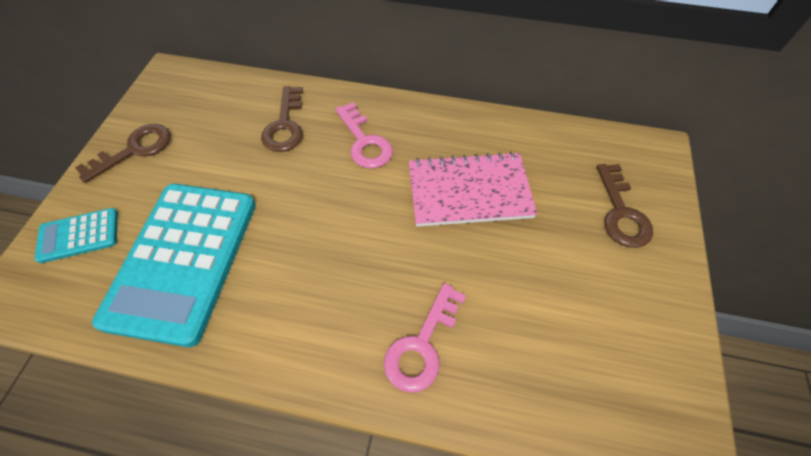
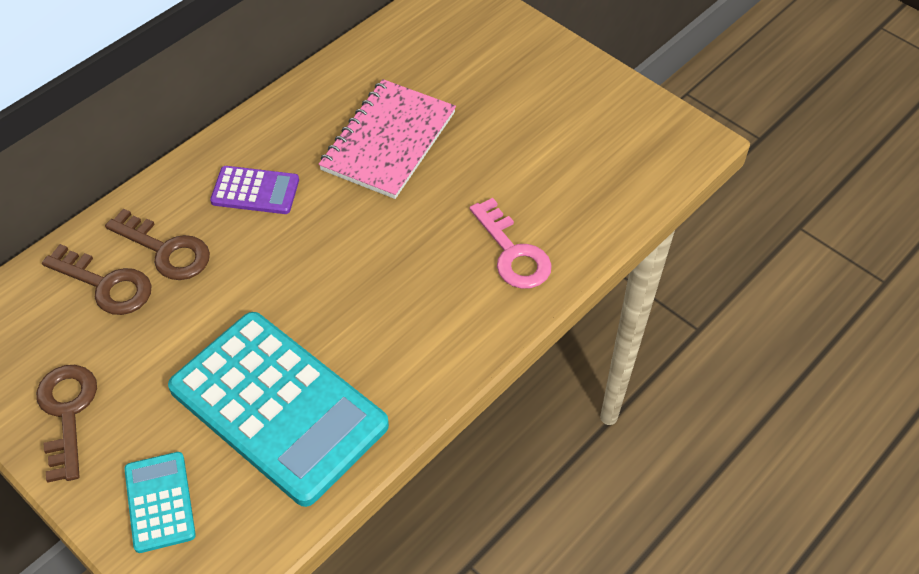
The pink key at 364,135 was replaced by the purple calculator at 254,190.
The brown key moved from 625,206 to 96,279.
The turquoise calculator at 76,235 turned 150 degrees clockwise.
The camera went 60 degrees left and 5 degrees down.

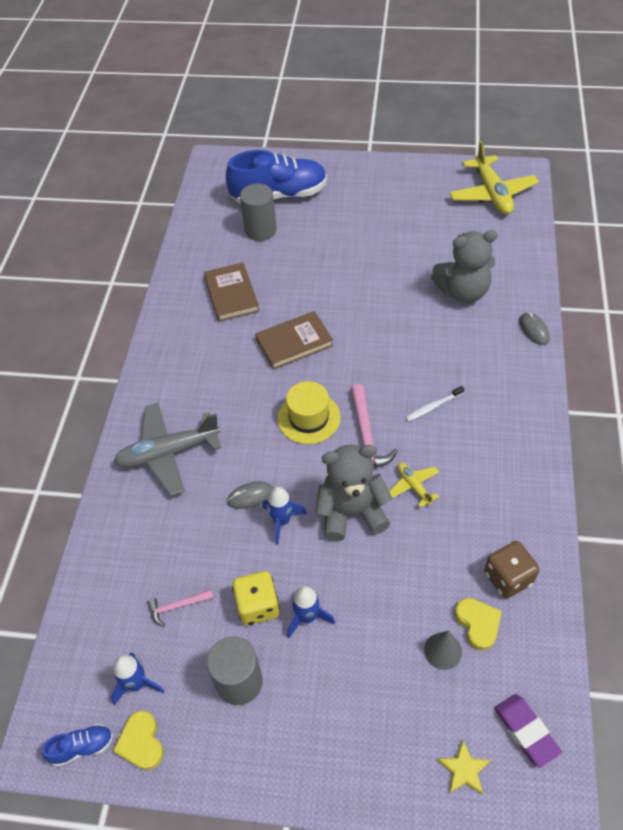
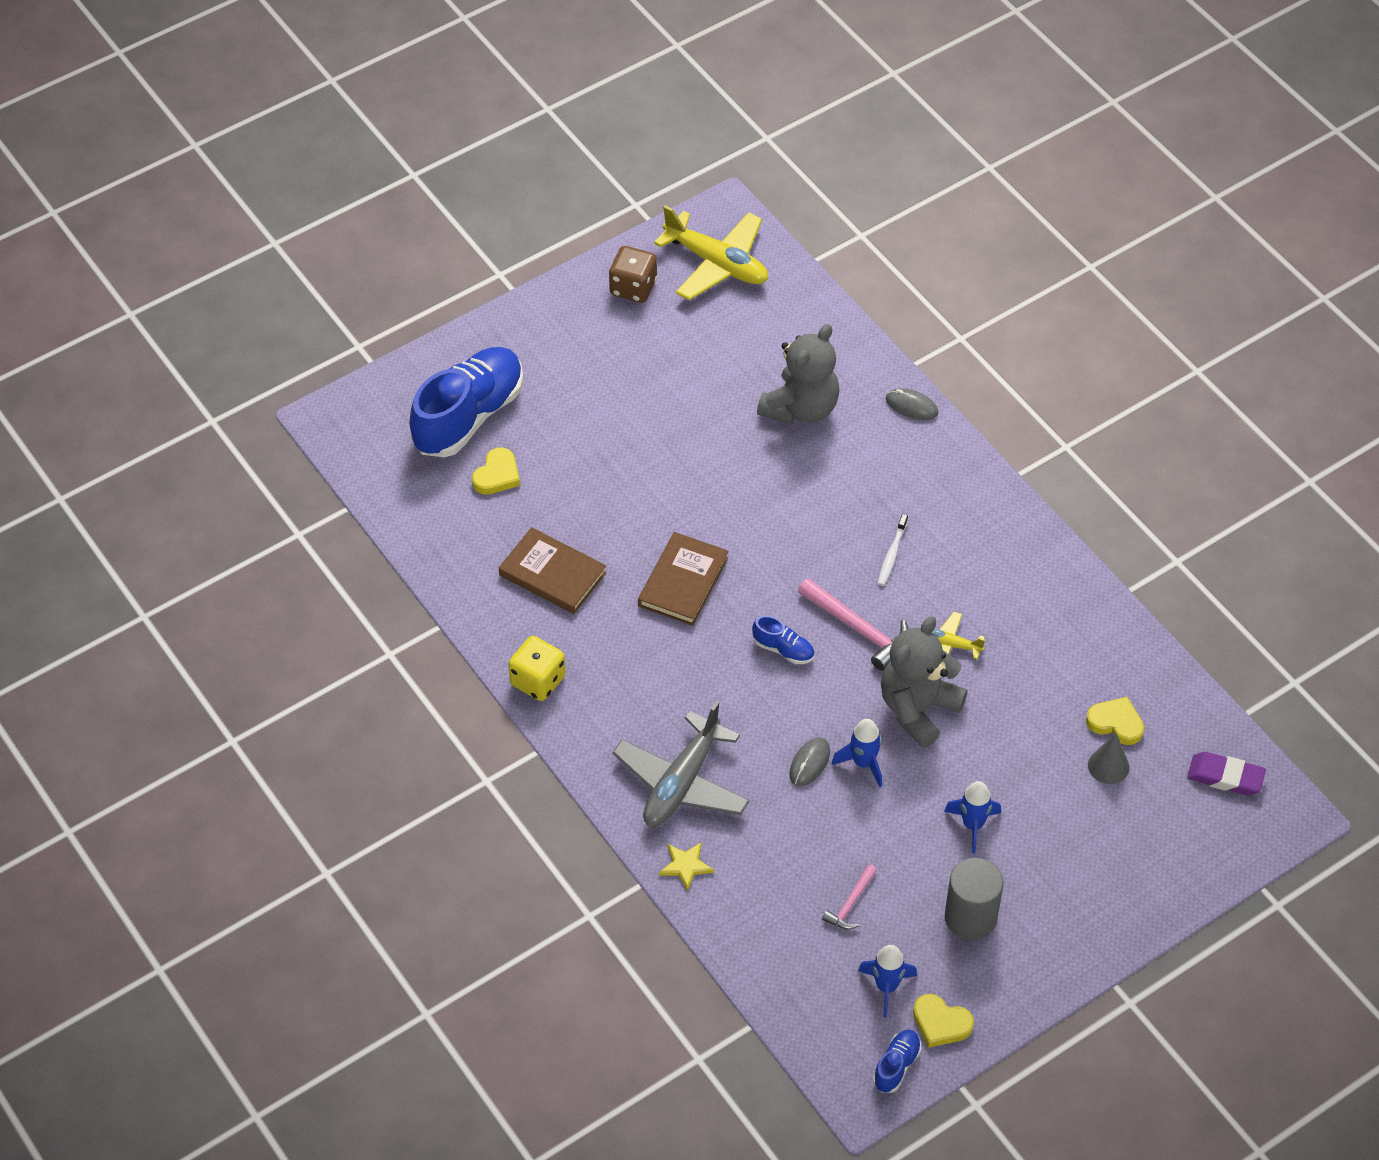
The grey cylinder at 258,212 was replaced by the yellow heart at 496,471.
The yellow hat at 309,412 was replaced by the blue shoe at 783,639.
The brown dice moved from 511,570 to 633,274.
The yellow dice moved from 256,598 to 537,668.
The yellow star moved from 464,767 to 686,866.
The camera went 45 degrees left and 0 degrees up.

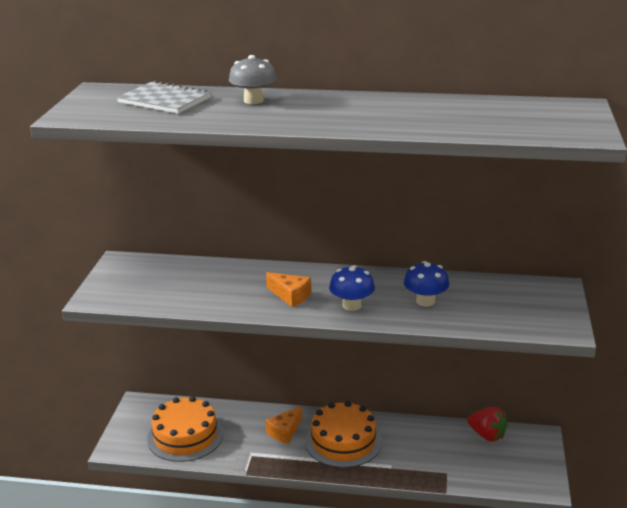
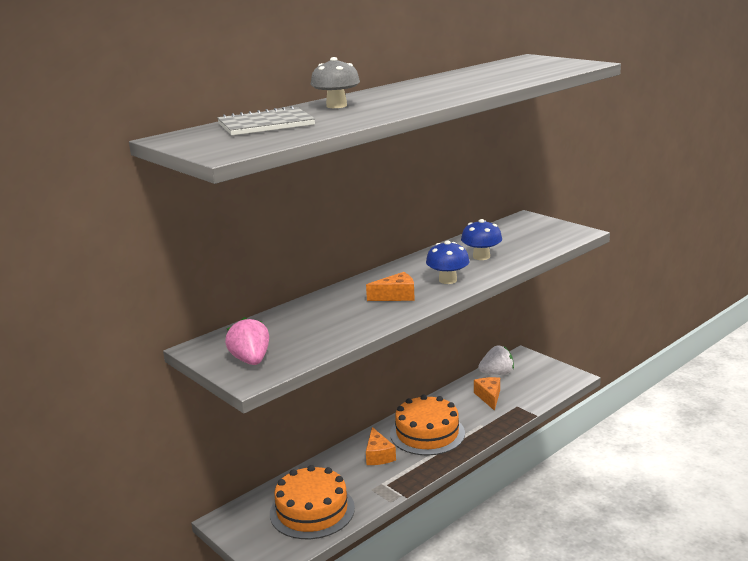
The red strawberry at 487,424 became the white strawberry at 496,360.
The pink strawberry at 247,341 appeared.
The orange cheese at 487,394 appeared.
The camera went 50 degrees left and 5 degrees down.

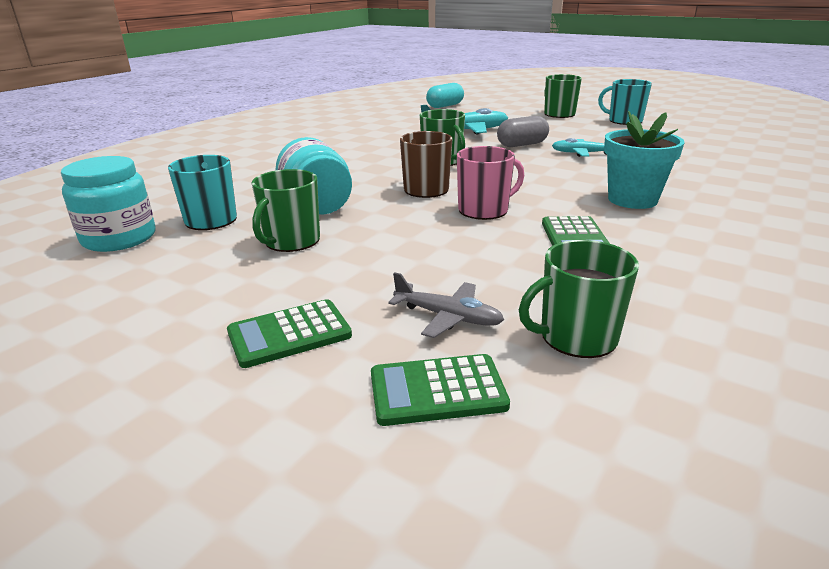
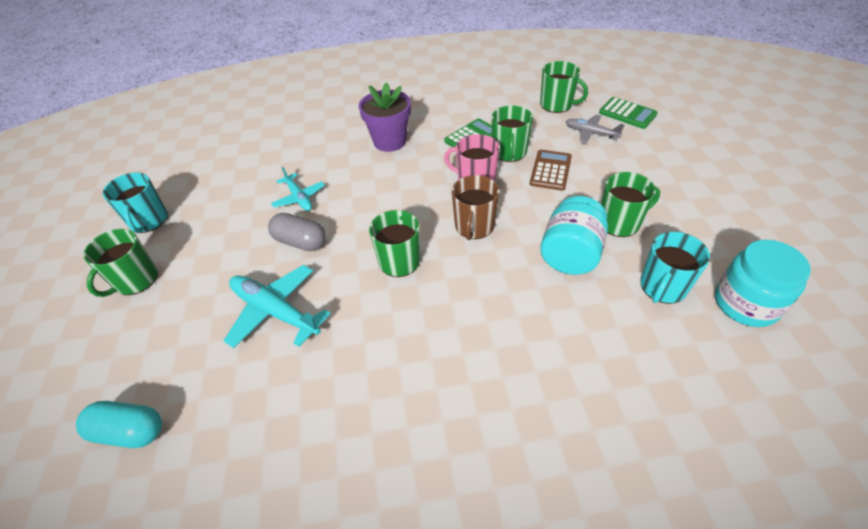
The turquoise flower pot at 644,160 became the purple flower pot at 385,117.
The grey plane at 446,305 turned 45 degrees counterclockwise.
The green calculator at 289,333 disappeared.
The green mug at 512,134 appeared.
The brown calculator at 551,170 appeared.
The camera went 130 degrees left and 20 degrees up.

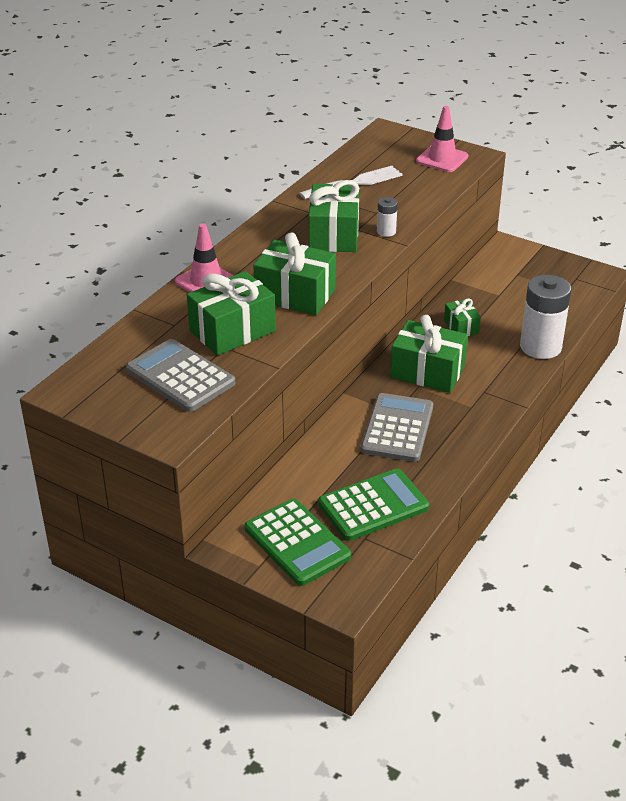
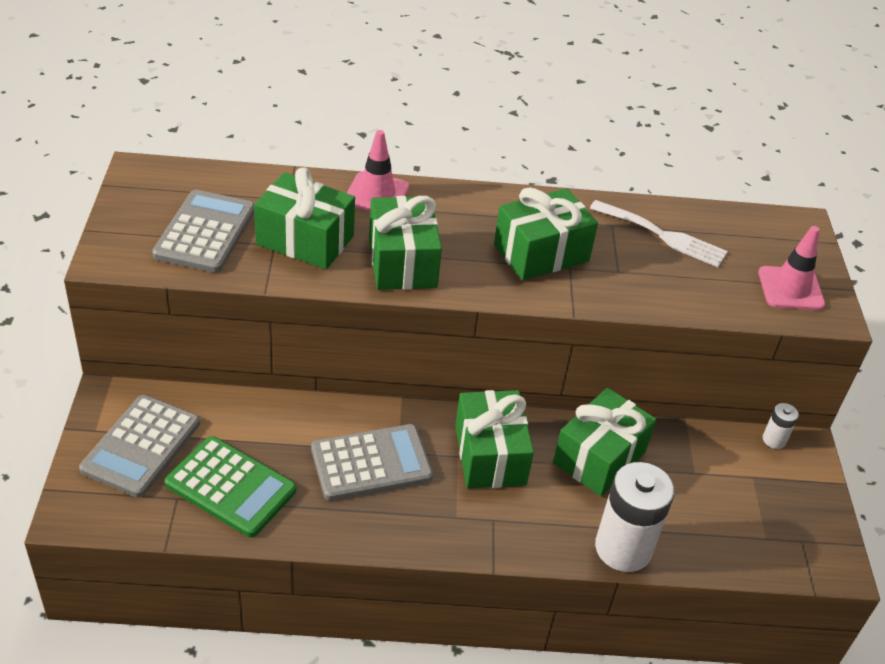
The white battery moved from 387,217 to 781,426.
The green gift at 462,317 changed to 1.85 times the size.
The green calculator at 298,542 became the grey calculator at 139,446.
The camera went 55 degrees right and 5 degrees up.

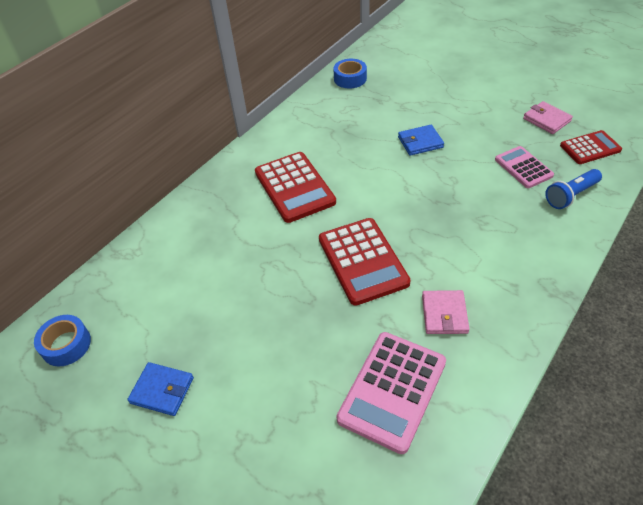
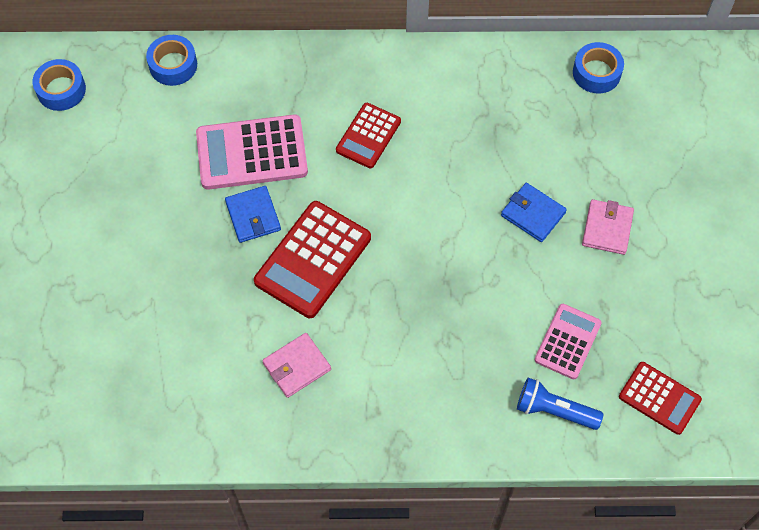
The pink wallet moved from 548,117 to 608,227.
The red calculator at 295,187 changed to 0.61 times the size.
The pink calculator moved from 391,393 to 252,152.
The blue wallet moved from 160,389 to 253,214.
The blue tape at 171,60 appeared.
The camera went 50 degrees right and 15 degrees up.

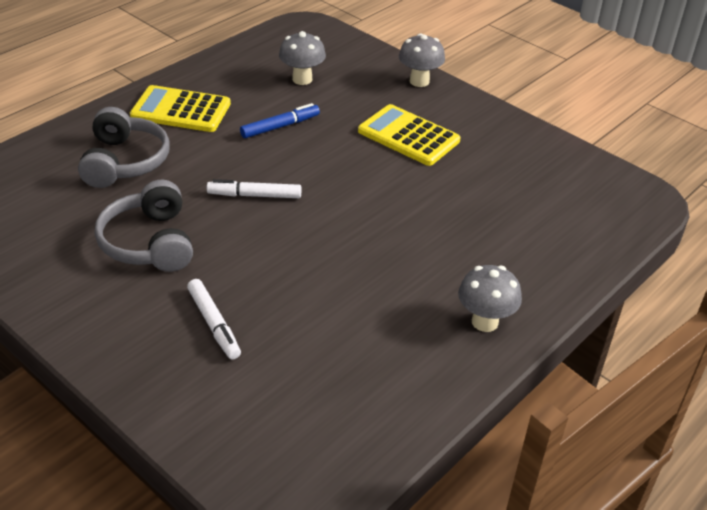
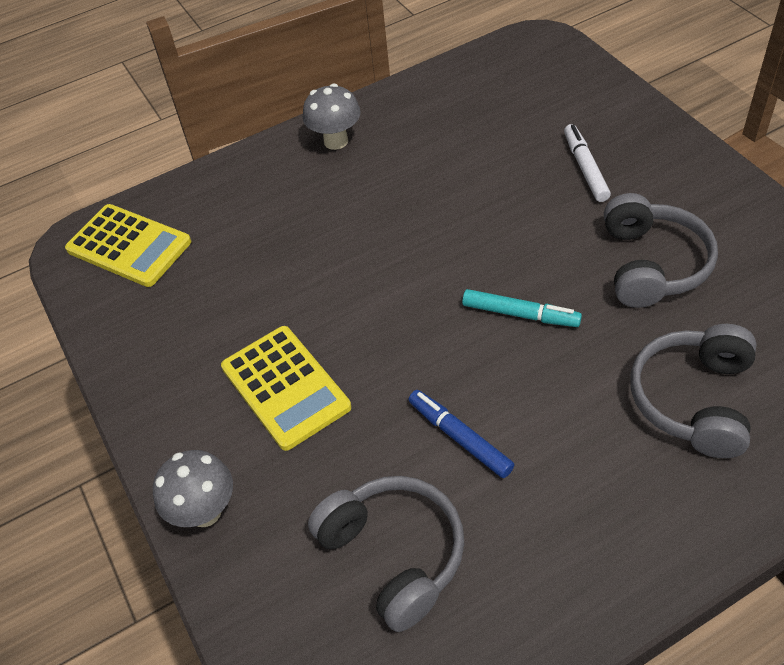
The grey mushroom at 302,58 was replaced by the grey headphones at 386,554.
The yellow calculator moved from 180,108 to 128,245.
The blue marker at 280,120 turned 60 degrees clockwise.
The white marker at 254,188 became the turquoise marker at 522,308.
The camera went 155 degrees left and 10 degrees up.

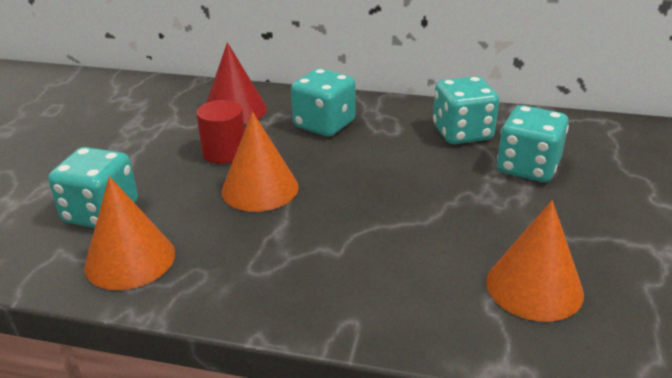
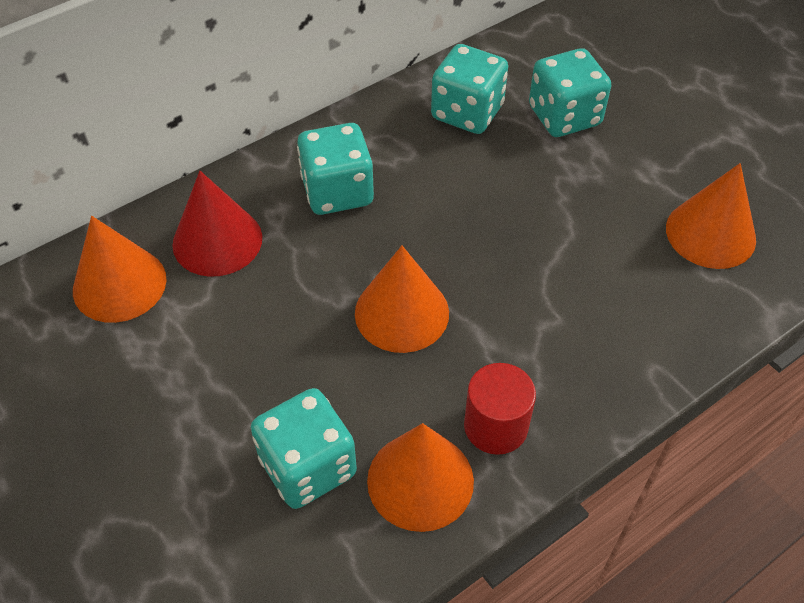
The red cylinder moved from 220,132 to 500,409.
The orange cone at 119,269 appeared.
The camera went 50 degrees left and 20 degrees up.

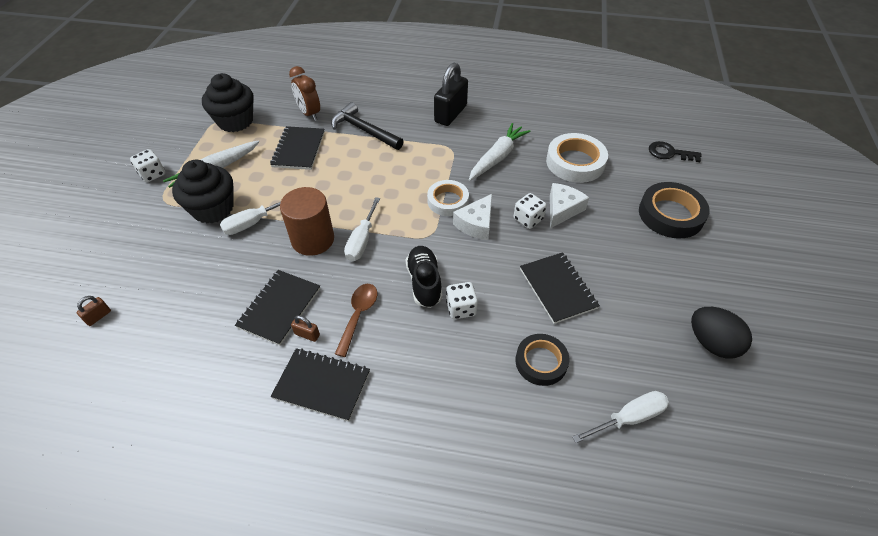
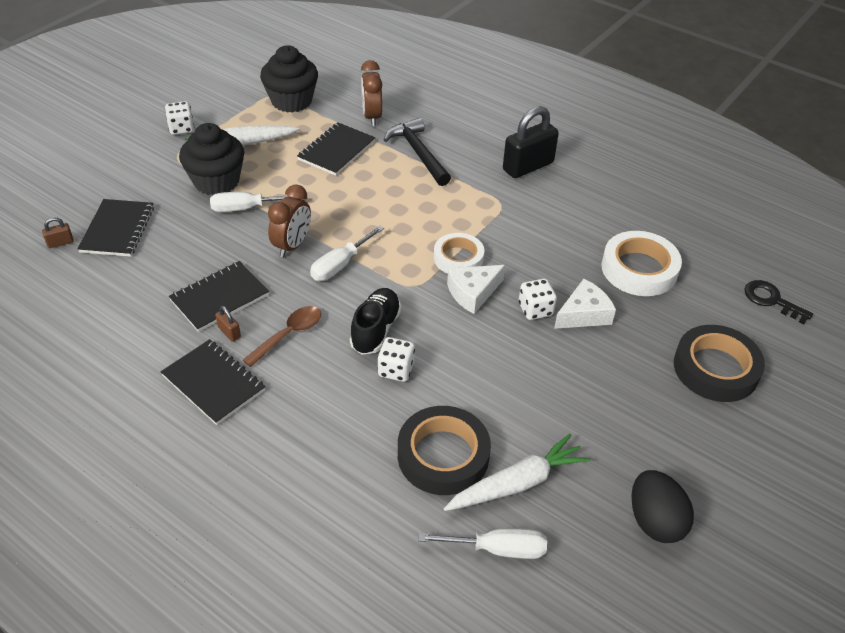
The white carrot moved from 500,152 to 517,472.
The brown cylinder at 307,221 was replaced by the brown clock at 289,221.
The black notebook moved from 560,288 to 116,228.
The black tape at 542,360 changed to 1.50 times the size.
The camera went 25 degrees right and 5 degrees down.

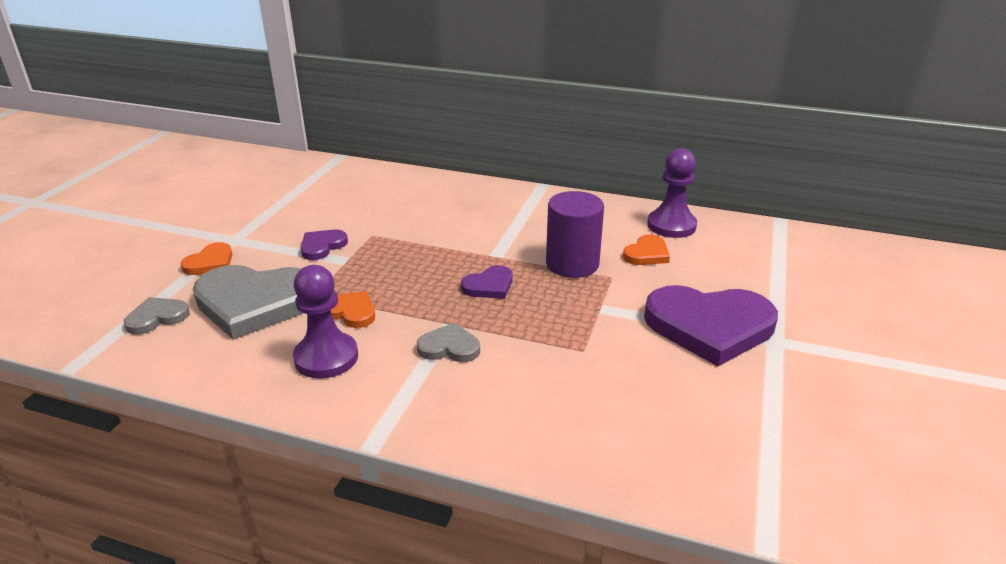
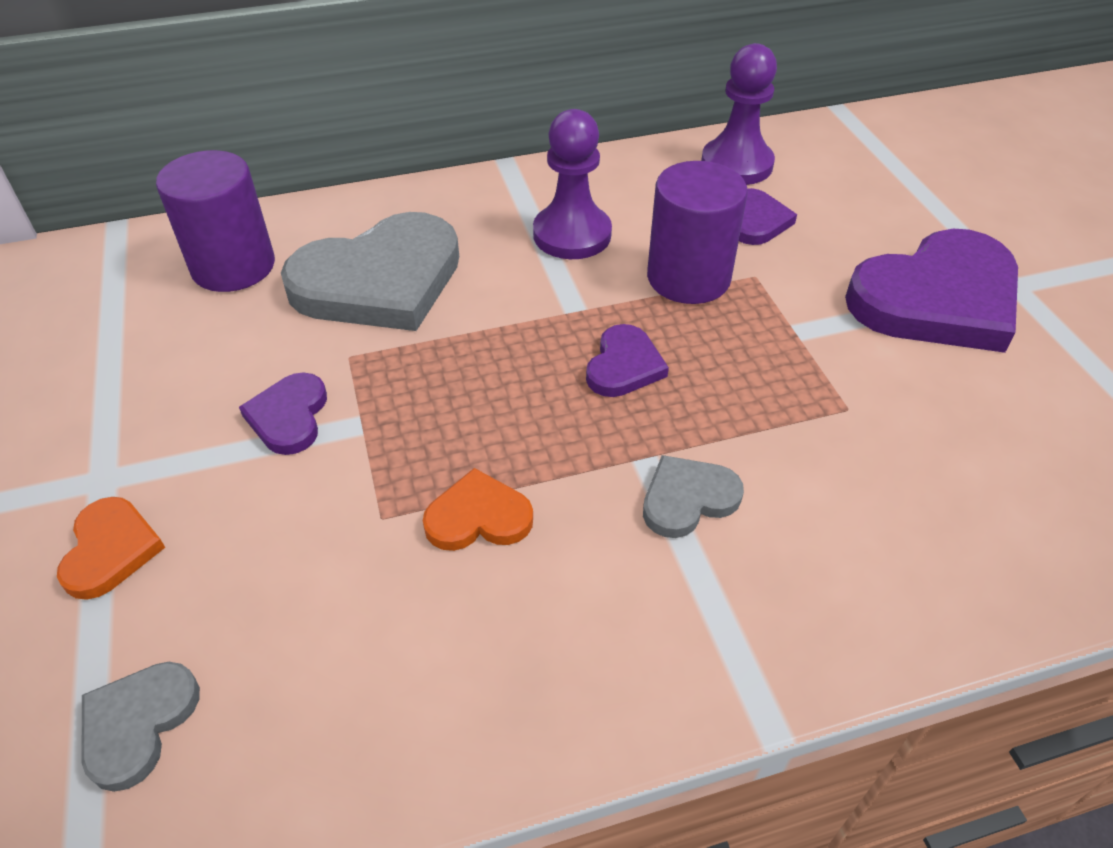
The orange heart at 646,249 became the purple heart at 768,216.
The grey heart moved from 248,302 to 370,271.
The purple pawn moved from 325,322 to 572,184.
The purple cylinder at 215,221 appeared.
The camera went 35 degrees left and 15 degrees up.

